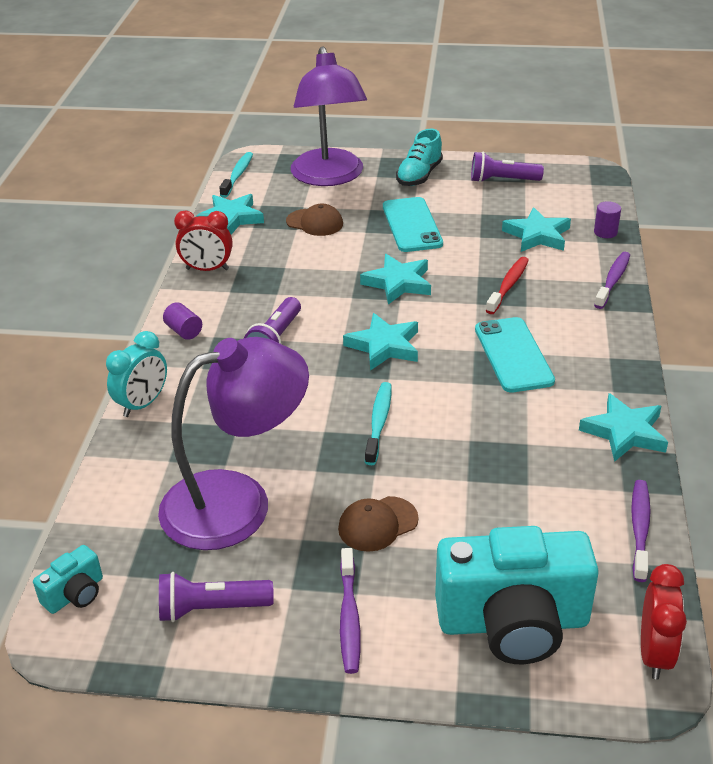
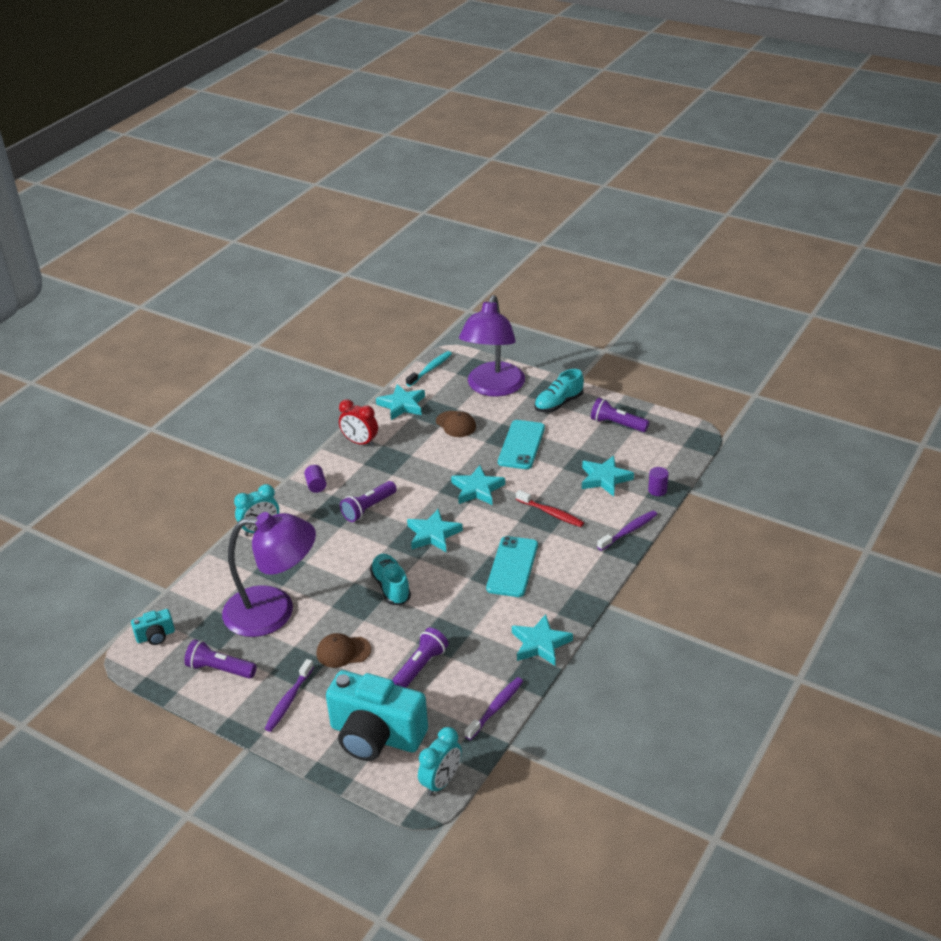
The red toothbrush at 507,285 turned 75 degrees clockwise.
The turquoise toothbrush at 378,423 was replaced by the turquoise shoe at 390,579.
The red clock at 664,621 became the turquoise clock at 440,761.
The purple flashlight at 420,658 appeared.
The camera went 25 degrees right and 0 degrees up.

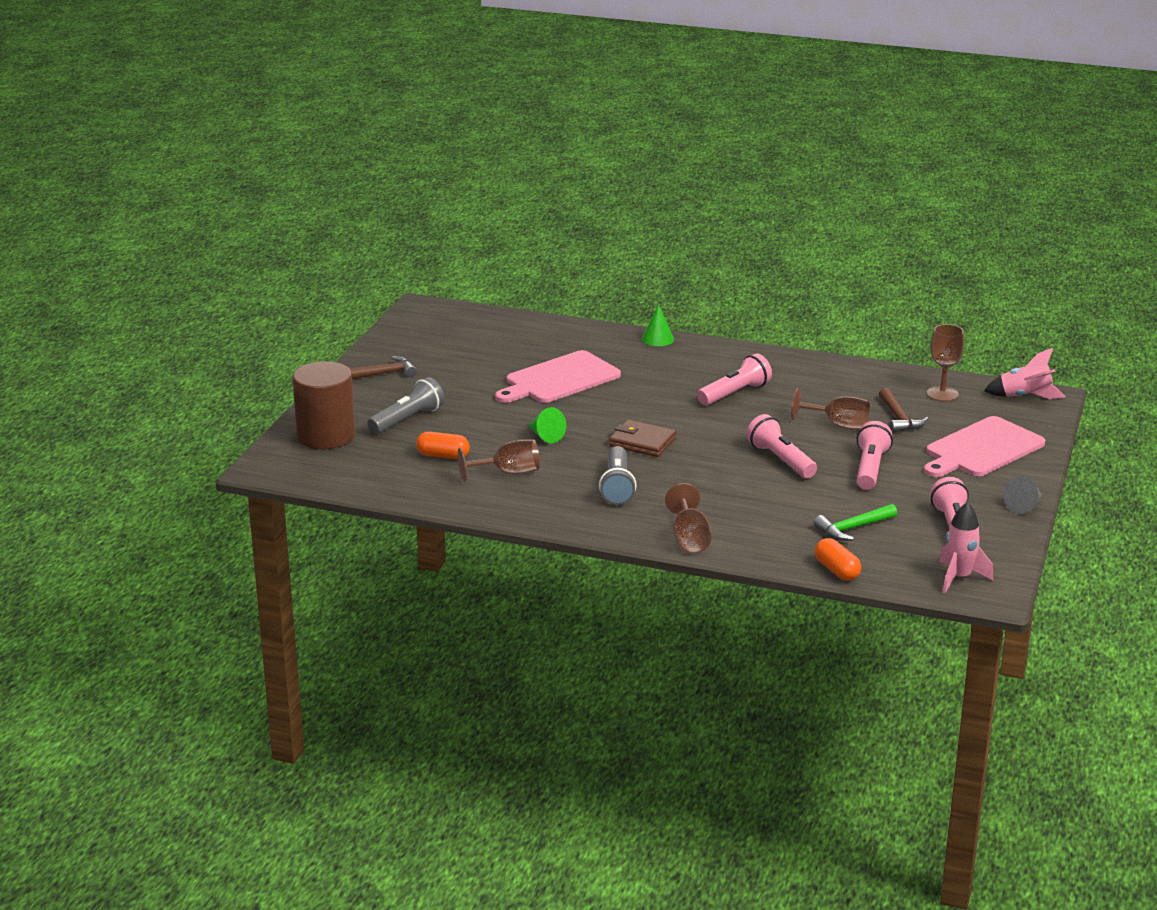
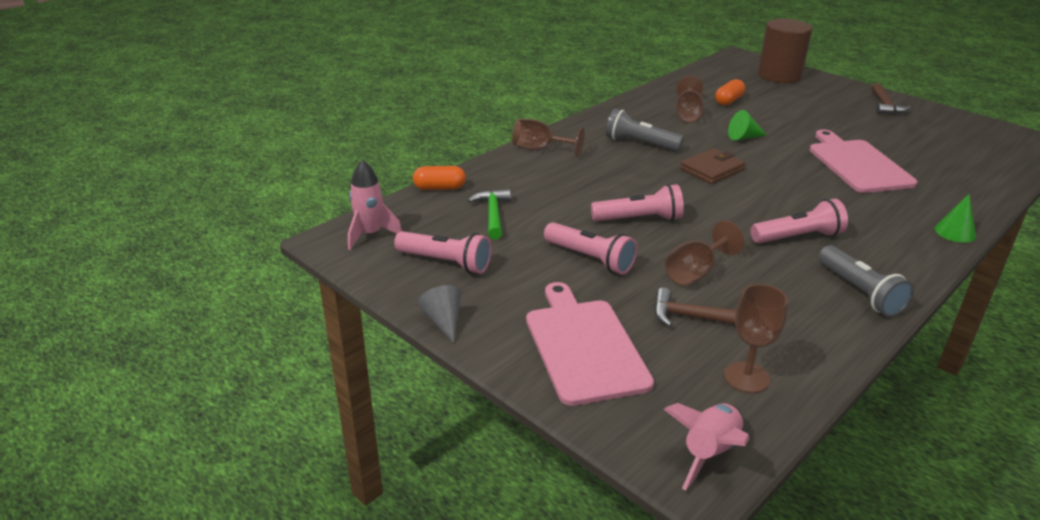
The pink flashlight at 734,379 turned 90 degrees counterclockwise.
The grey flashlight moved from 405,405 to 866,281.
The camera went 115 degrees right and 5 degrees up.

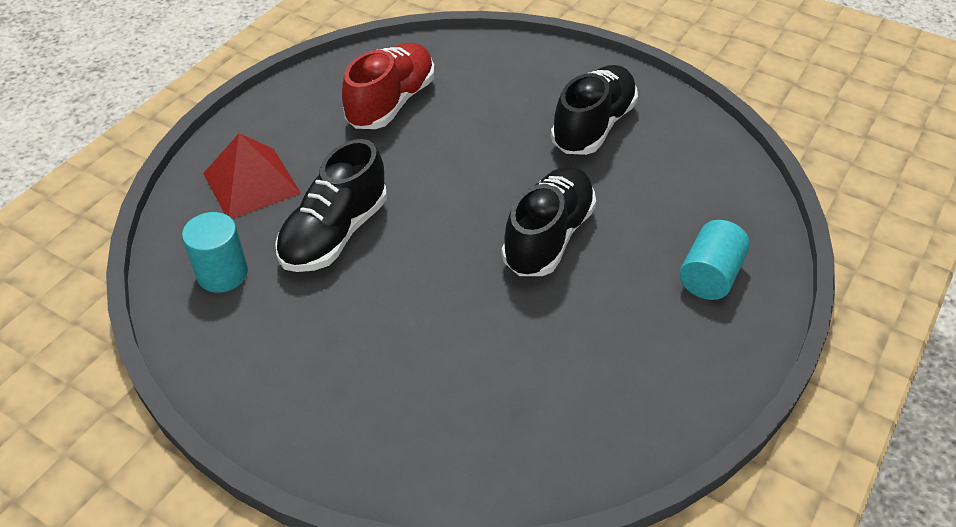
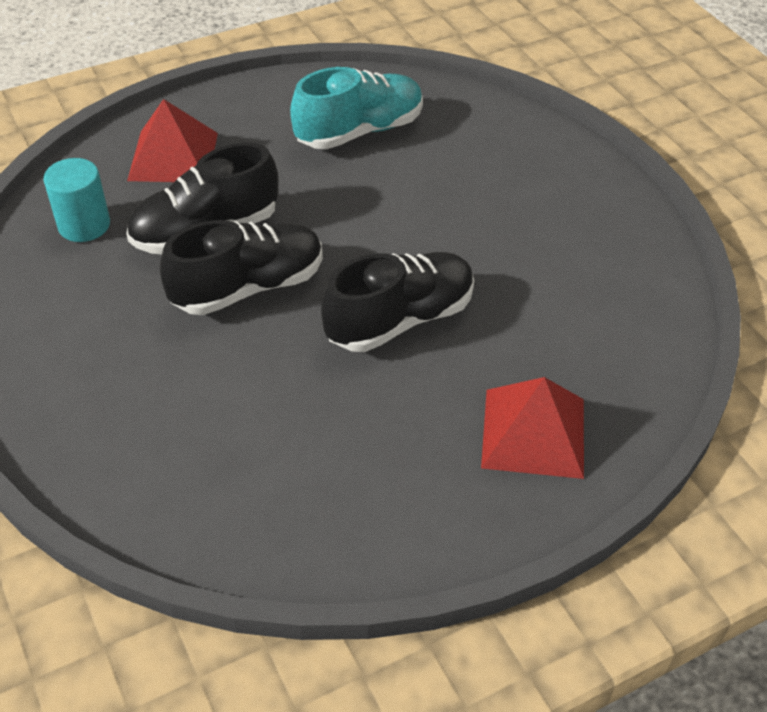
The red shoe at 388,86 became the turquoise shoe at 356,108.
The black shoe moved from 594,110 to 241,267.
The turquoise cylinder at 714,260 was replaced by the red pyramid at 532,428.
The camera went 30 degrees right and 0 degrees up.

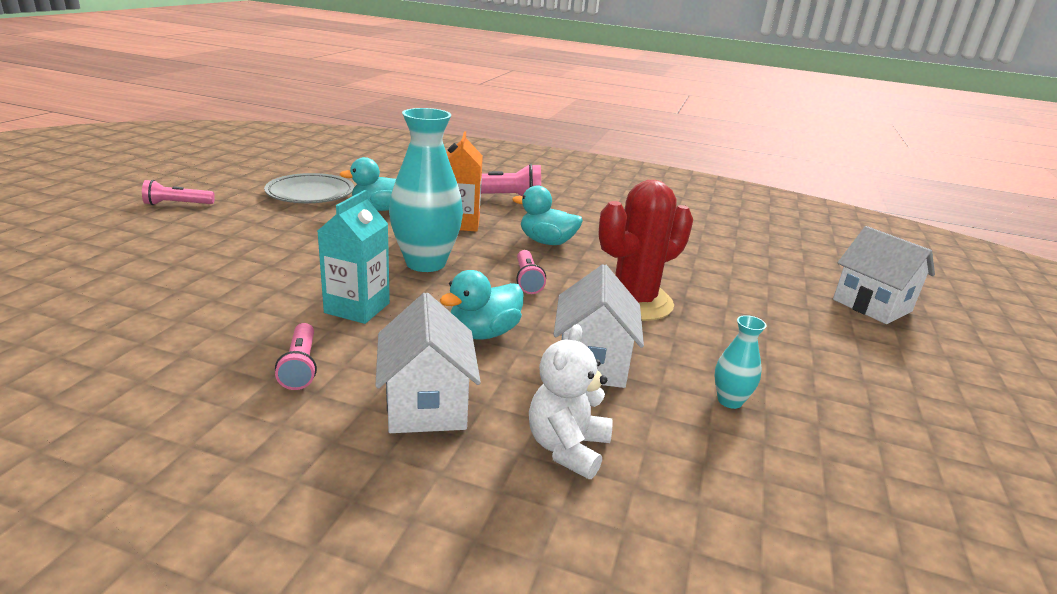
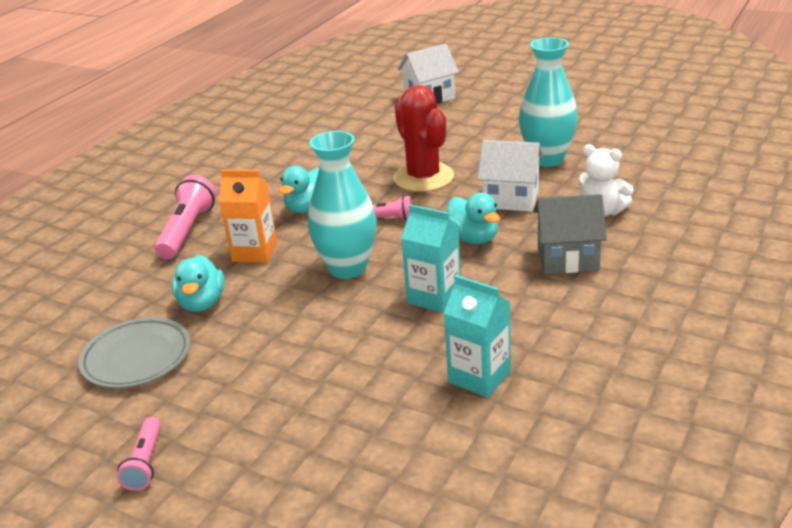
The white house at 428,363 became the grey house at 570,234.
The turquoise vase at 740,362 changed to 2.16 times the size.
The pink flashlight at 296,356 disappeared.
The turquoise carton at 477,336 appeared.
The camera went 75 degrees left and 5 degrees up.

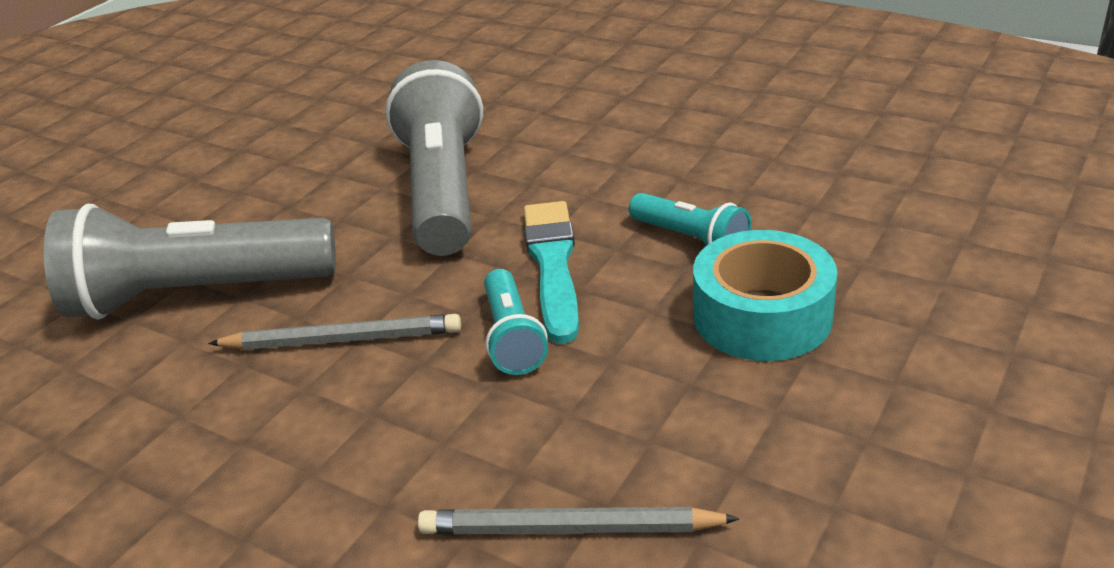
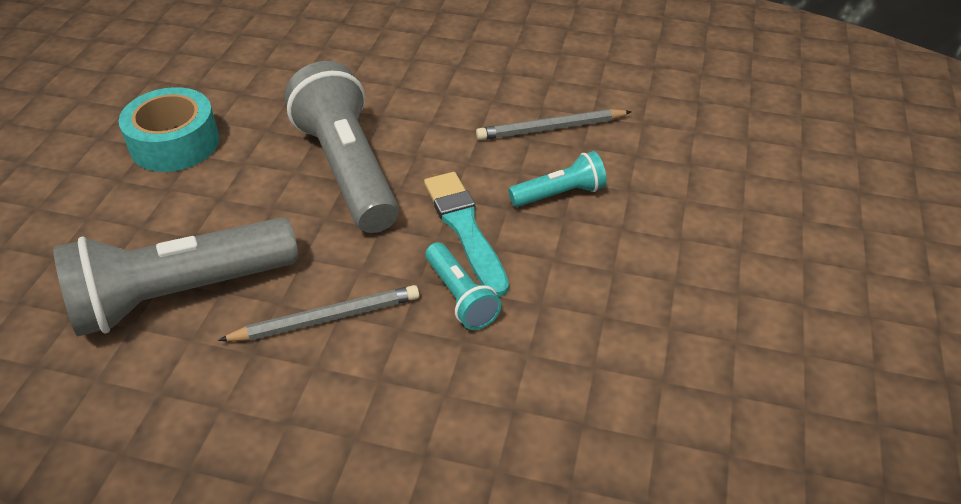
The turquoise flashlight at 690,219 turned 45 degrees counterclockwise.
The turquoise tape moved from 765,295 to 169,129.
The grey pencil moved from 579,520 to 554,124.
The camera went 20 degrees left and 10 degrees up.

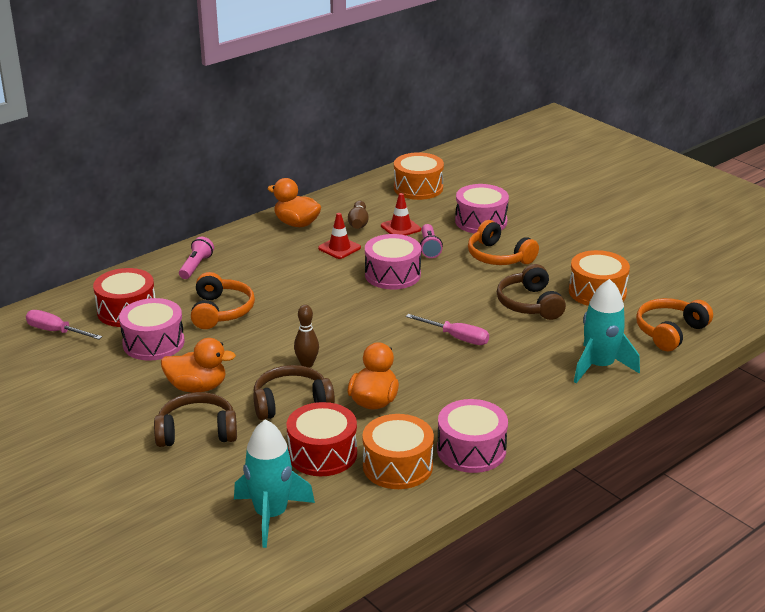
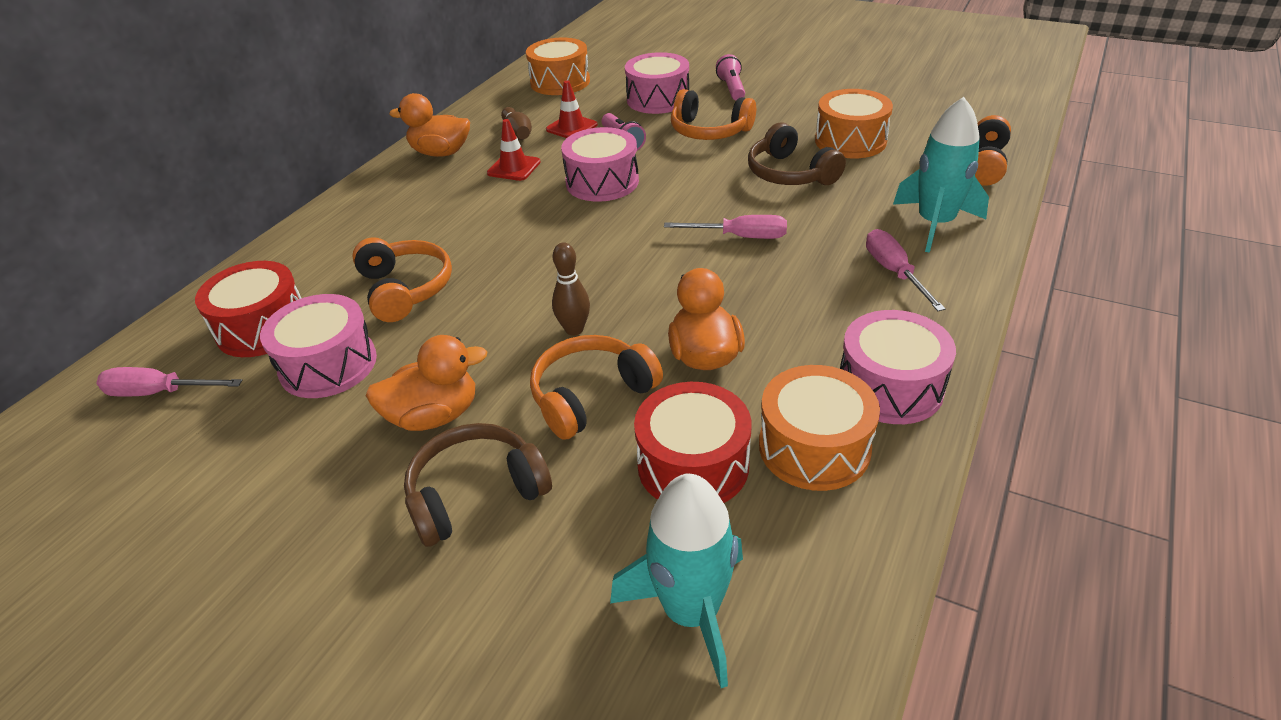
The pink flashlight moved from 196,258 to 730,77.
The brown headphones at 294,392 became the orange headphones at 596,387.
The pink screwdriver at 906,270 appeared.
The camera went 20 degrees left and 10 degrees up.

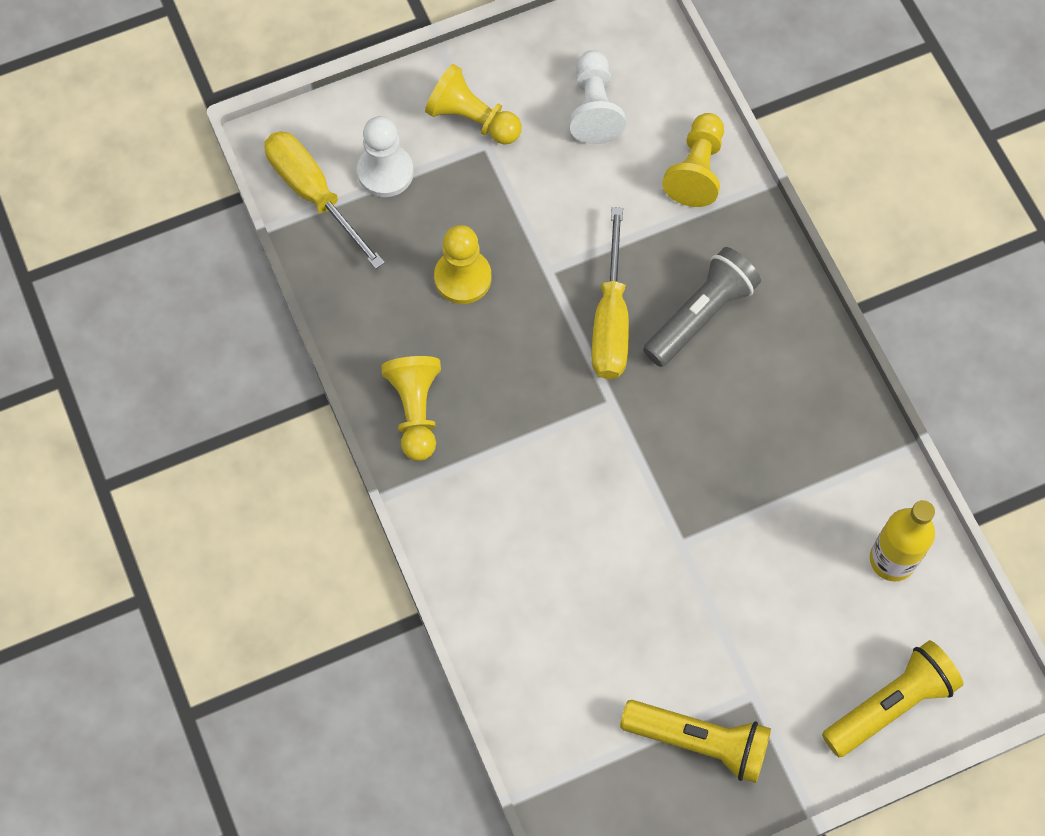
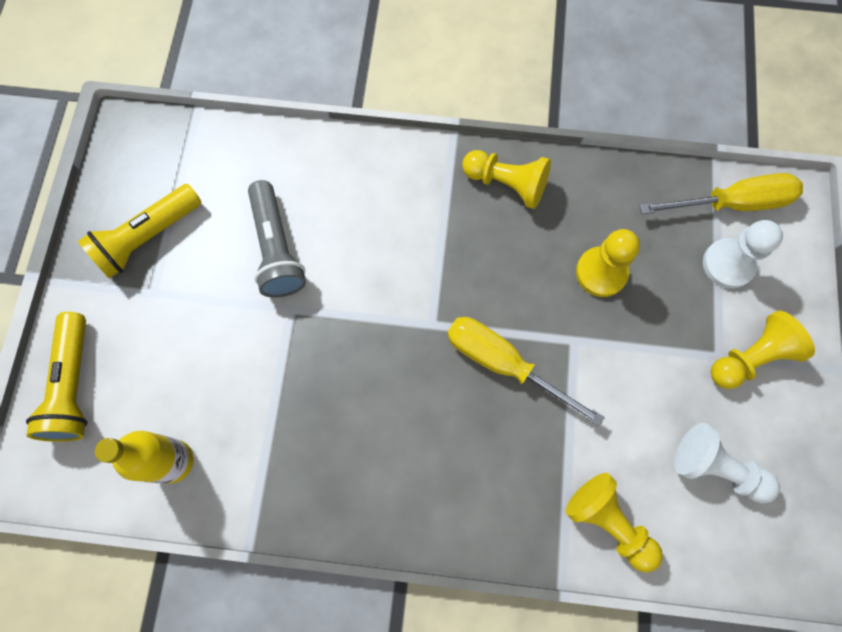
The grey flashlight moved from 702,307 to 277,239.
The camera went 120 degrees right and 5 degrees up.

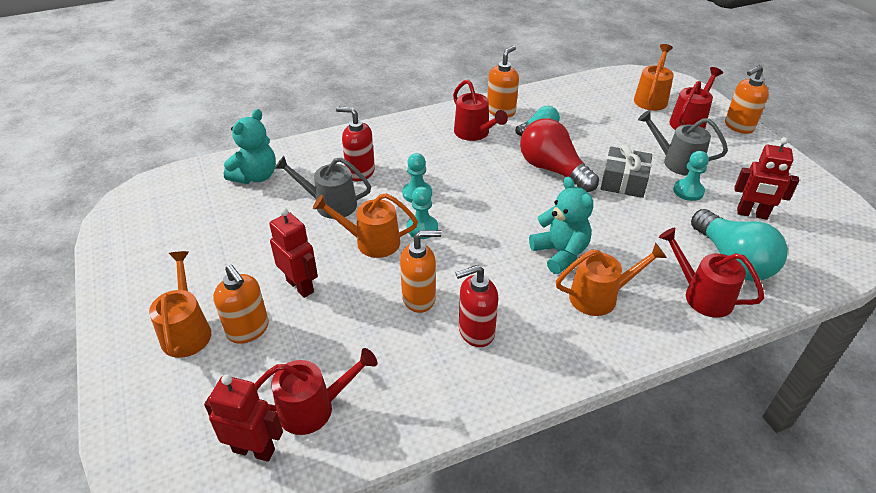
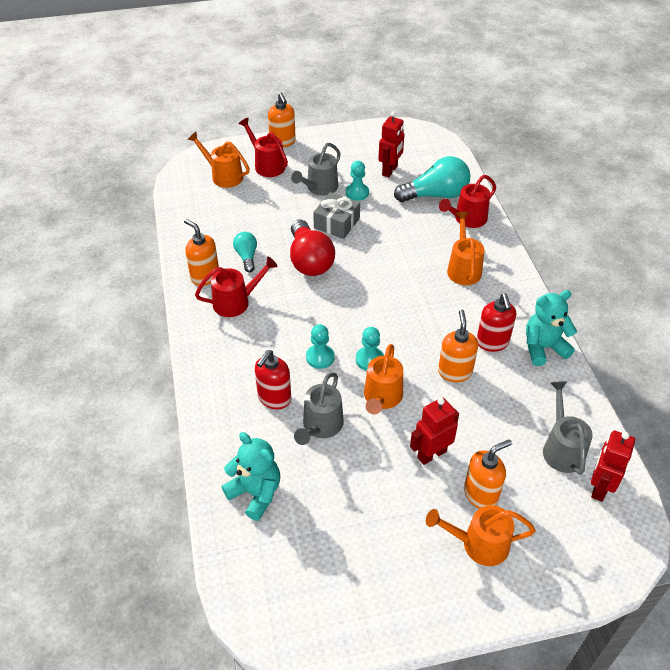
The red light bulb at 559,155 turned 75 degrees counterclockwise.
The turquoise teddy bear moved from 561,225 to 551,328.
The red watering can at 316,391 became the grey watering can at 568,428.
The camera went 80 degrees left and 5 degrees up.

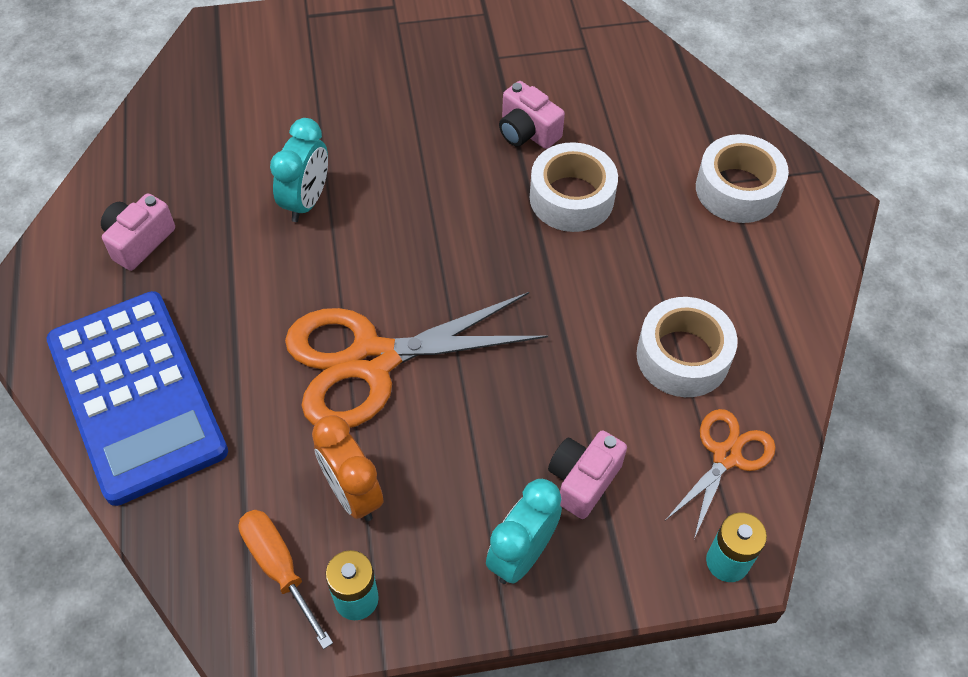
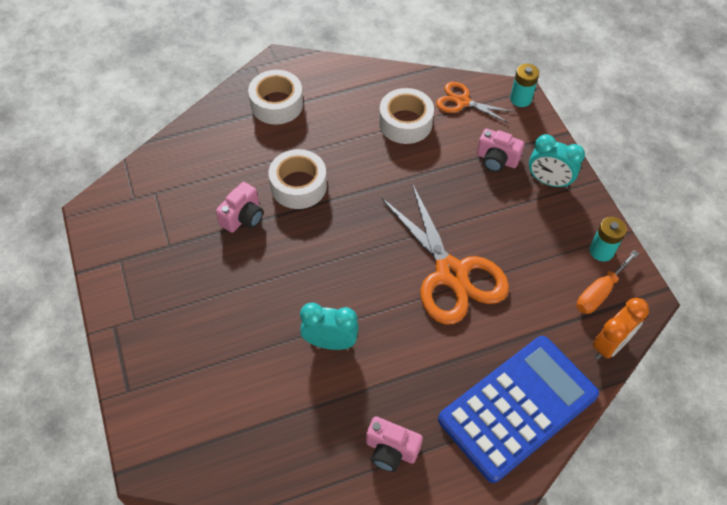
The orange clock moved from 347,468 to 620,329.
The camera went 100 degrees left and 0 degrees up.

